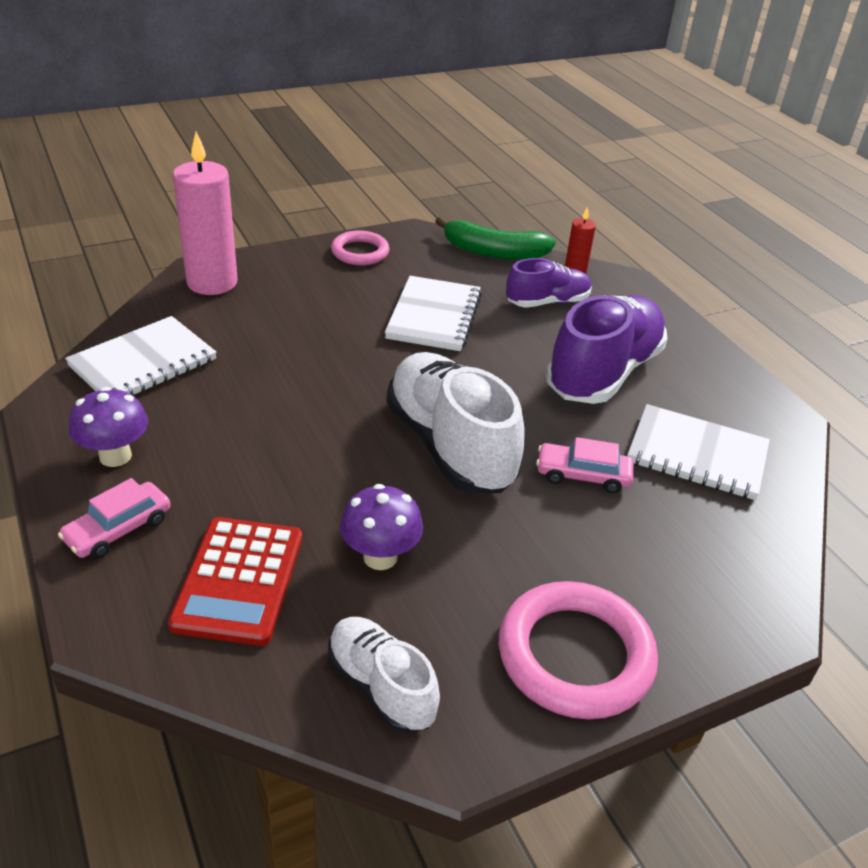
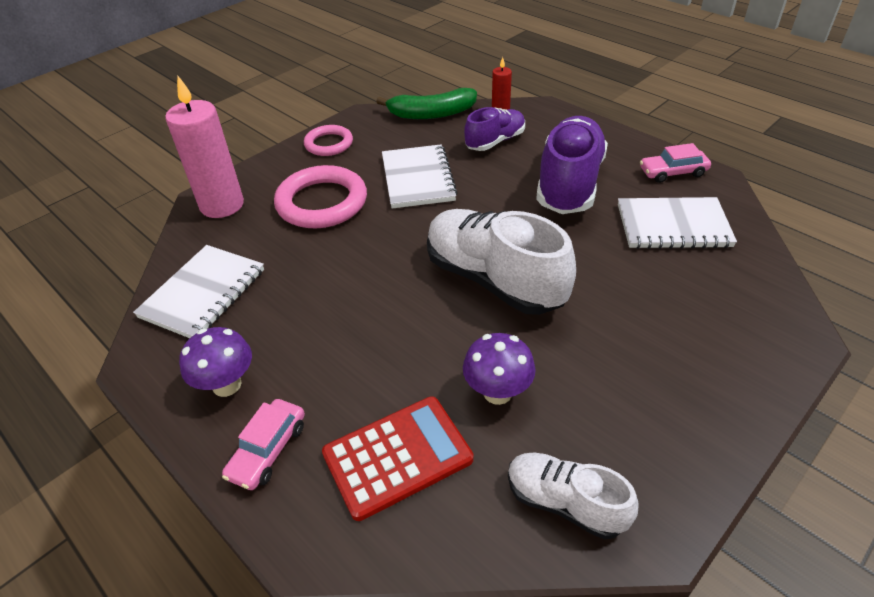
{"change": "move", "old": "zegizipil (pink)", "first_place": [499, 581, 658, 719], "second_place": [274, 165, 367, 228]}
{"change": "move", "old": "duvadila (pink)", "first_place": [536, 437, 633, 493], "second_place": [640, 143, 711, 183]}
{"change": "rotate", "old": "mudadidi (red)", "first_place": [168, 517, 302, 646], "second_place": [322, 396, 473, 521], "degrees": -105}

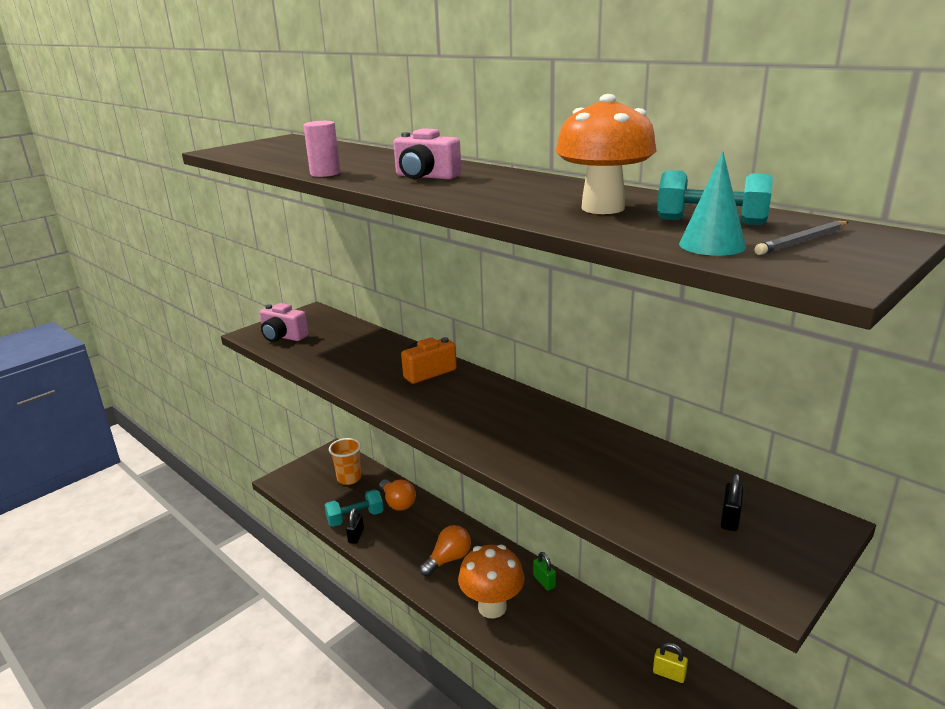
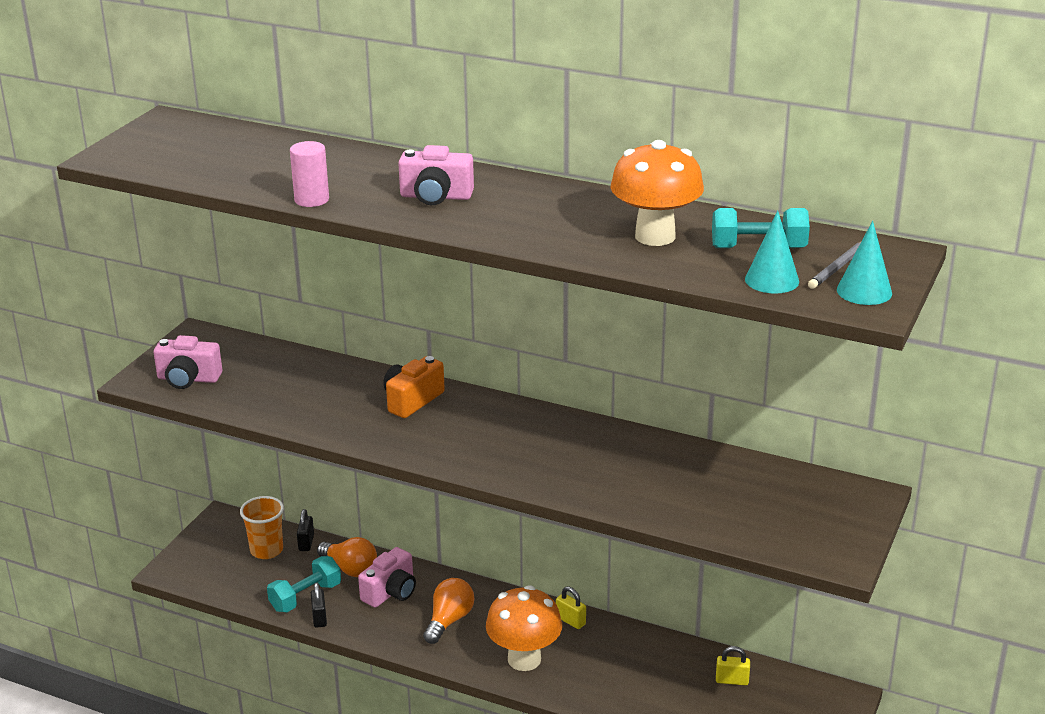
{"change": "insert", "new": "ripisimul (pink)", "second_place": [358, 547, 416, 608]}
{"change": "insert", "new": "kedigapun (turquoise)", "second_place": [837, 221, 892, 305]}
{"change": "move", "old": "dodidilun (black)", "first_place": [721, 474, 743, 531], "second_place": [297, 509, 314, 551]}
{"change": "recolor", "old": "dodidilun (green)", "new": "dodidilun (yellow)", "first_place": [533, 552, 556, 591], "second_place": [556, 586, 586, 629]}

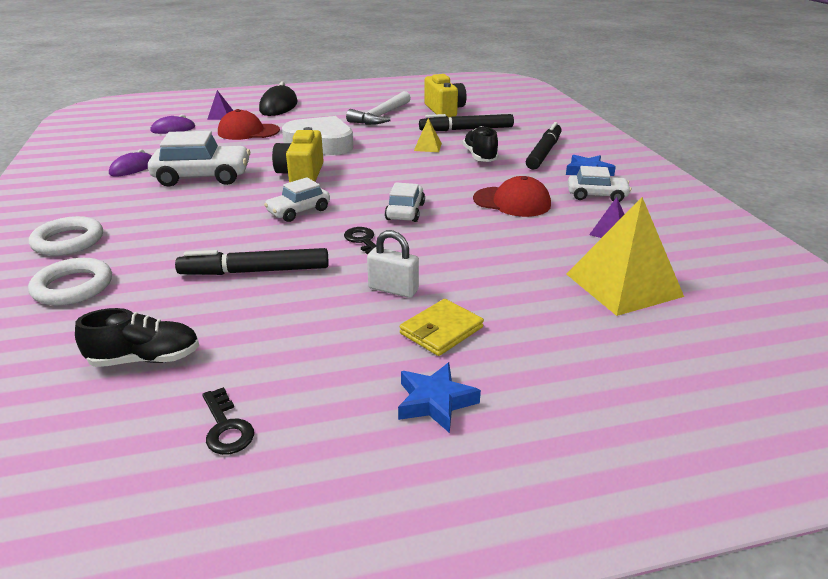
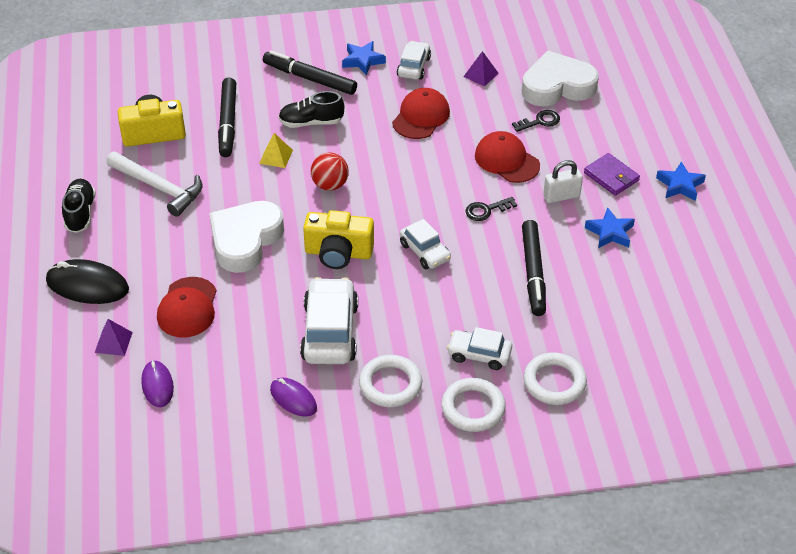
{"change": "insert", "new": "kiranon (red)", "second_place": [311, 153, 349, 191]}
{"change": "insert", "new": "zegizipil (white)", "second_place": [359, 355, 422, 407]}
{"change": "insert", "new": "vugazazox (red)", "second_place": [475, 131, 540, 183]}
{"change": "insert", "new": "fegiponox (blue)", "second_place": [585, 207, 635, 248]}
{"change": "move", "old": "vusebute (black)", "first_place": [75, 308, 199, 367], "second_place": [62, 179, 96, 233]}
{"change": "move", "old": "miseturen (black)", "first_place": [202, 387, 254, 455], "second_place": [512, 110, 560, 132]}
{"change": "move", "old": "duvadila (white)", "first_place": [385, 183, 425, 222], "second_place": [447, 327, 512, 370]}
{"change": "replace", "old": "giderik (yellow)", "new": "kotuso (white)", "first_place": [566, 197, 684, 316], "second_place": [522, 51, 599, 106]}
{"change": "recolor", "old": "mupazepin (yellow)", "new": "mupazepin (purple)", "first_place": [400, 299, 484, 356], "second_place": [584, 153, 640, 196]}
{"change": "rotate", "old": "dodidilun (white)", "first_place": [367, 230, 419, 298], "second_place": [543, 160, 583, 203], "degrees": 45}

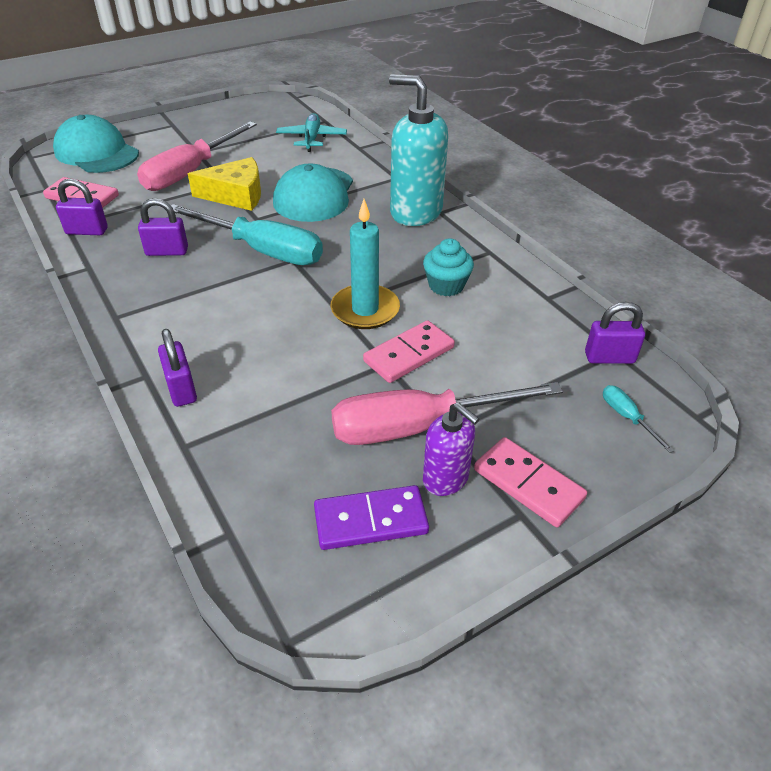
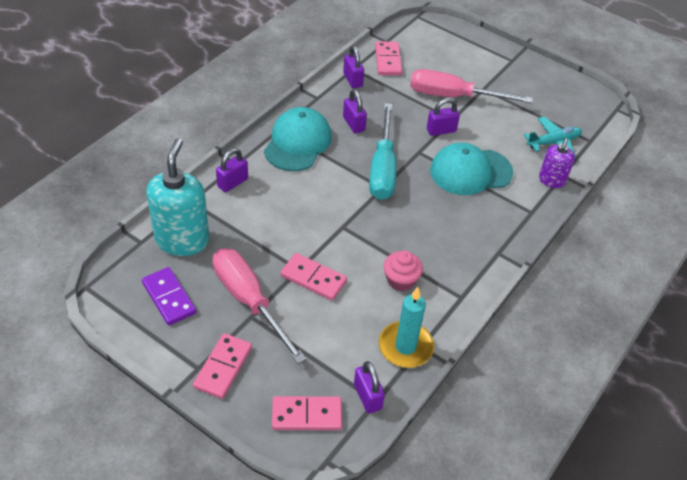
{"change": "move", "old": "vugazazox (turquoise)", "first_place": [53, 115, 139, 173], "second_place": [264, 107, 332, 171]}
{"change": "move", "old": "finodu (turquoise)", "first_place": [330, 199, 400, 329], "second_place": [379, 287, 434, 368]}
{"change": "move", "old": "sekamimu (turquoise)", "first_place": [389, 75, 448, 226], "second_place": [146, 138, 209, 256]}
{"change": "move", "old": "sekamimu (purple)", "first_place": [423, 403, 479, 496], "second_place": [539, 138, 575, 188]}
{"change": "replace", "old": "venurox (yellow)", "new": "dodidilun (purple)", "first_place": [188, 157, 261, 211], "second_place": [427, 98, 460, 136]}
{"change": "replace", "old": "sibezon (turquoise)", "new": "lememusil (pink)", "first_place": [603, 385, 675, 453], "second_place": [272, 396, 342, 430]}
{"change": "recolor", "old": "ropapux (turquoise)", "new": "ropapux (pink)", "first_place": [423, 238, 474, 296], "second_place": [384, 251, 423, 292]}

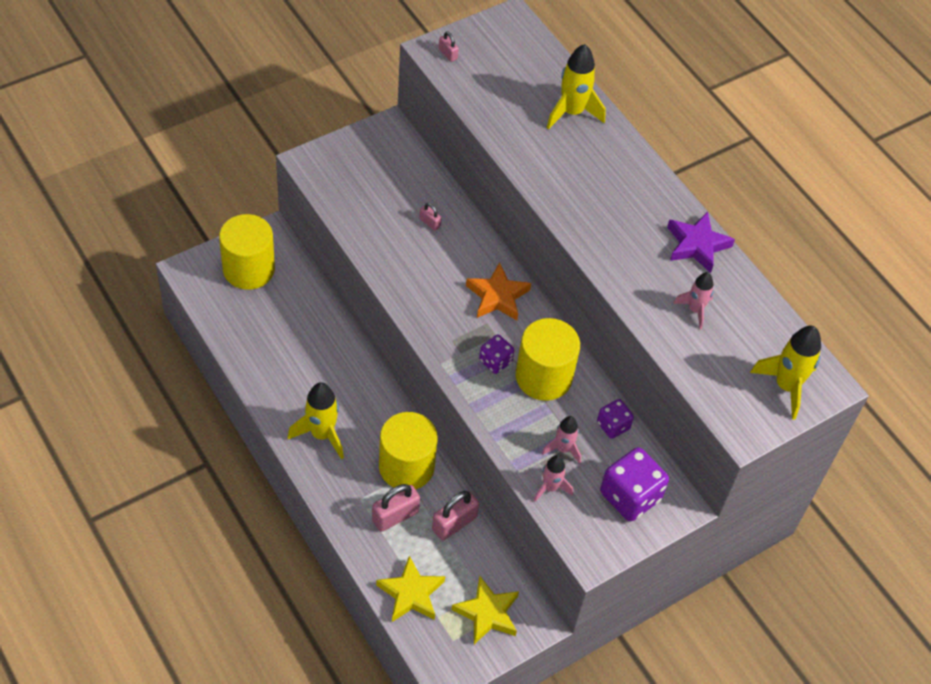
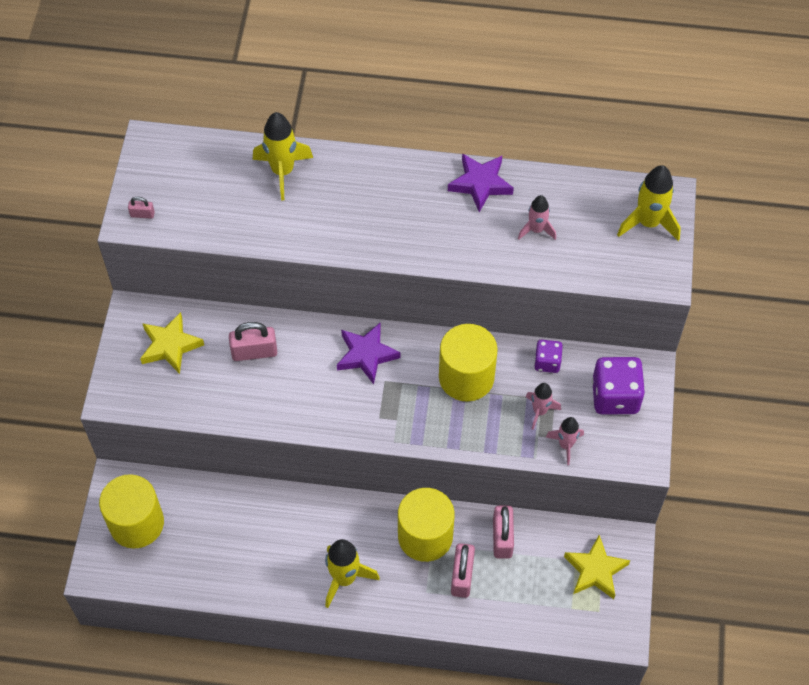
{"change": "delete", "old": "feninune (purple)", "first_place": [479, 334, 514, 374]}
{"change": "move", "old": "fegiponox (yellow)", "first_place": [376, 556, 445, 622], "second_place": [140, 312, 204, 374]}
{"change": "recolor", "old": "fegiponox (orange)", "new": "fegiponox (purple)", "first_place": [466, 262, 531, 320], "second_place": [337, 323, 401, 384]}
{"change": "resize", "old": "dodidilun (pink)", "first_place": [419, 203, 442, 231], "second_place": [229, 322, 277, 361], "factor": 1.93}

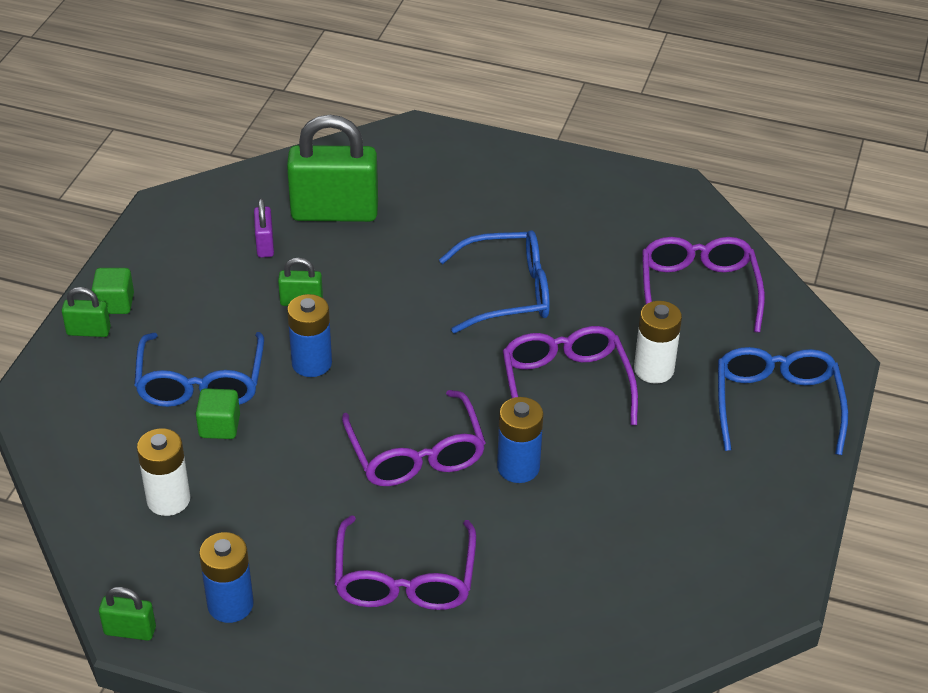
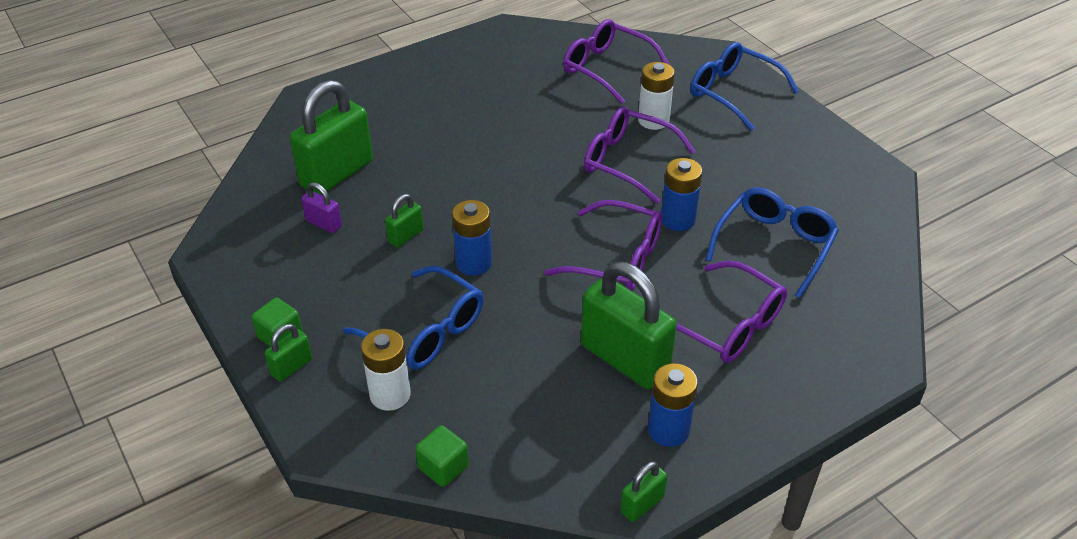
{"change": "insert", "new": "dodidilun (green)", "second_place": [581, 262, 677, 389]}
{"change": "move", "old": "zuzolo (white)", "first_place": [137, 428, 191, 516], "second_place": [361, 329, 411, 411]}
{"change": "move", "old": "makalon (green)", "first_place": [196, 388, 240, 439], "second_place": [415, 425, 469, 487]}
{"change": "move", "old": "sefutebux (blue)", "first_place": [439, 230, 550, 333], "second_place": [706, 188, 839, 299]}

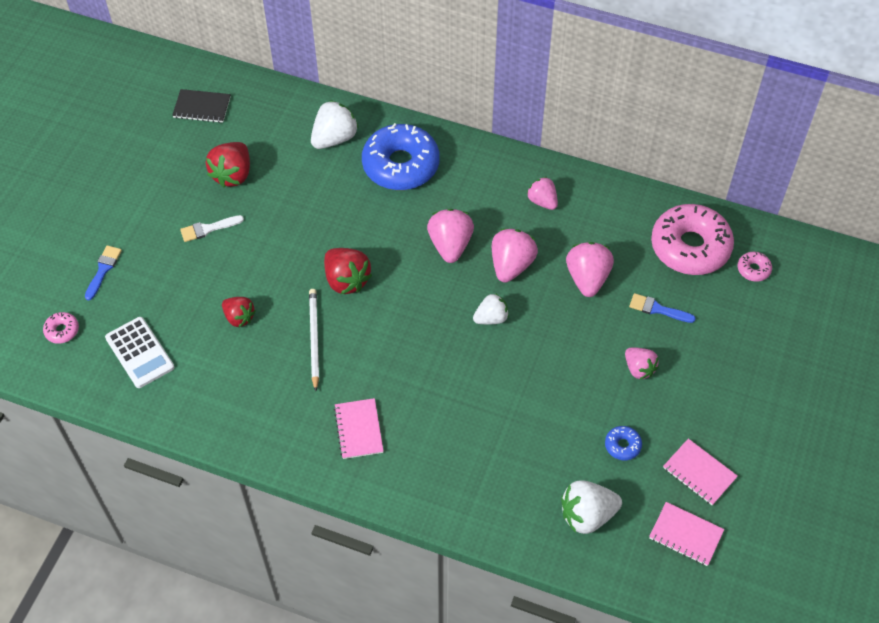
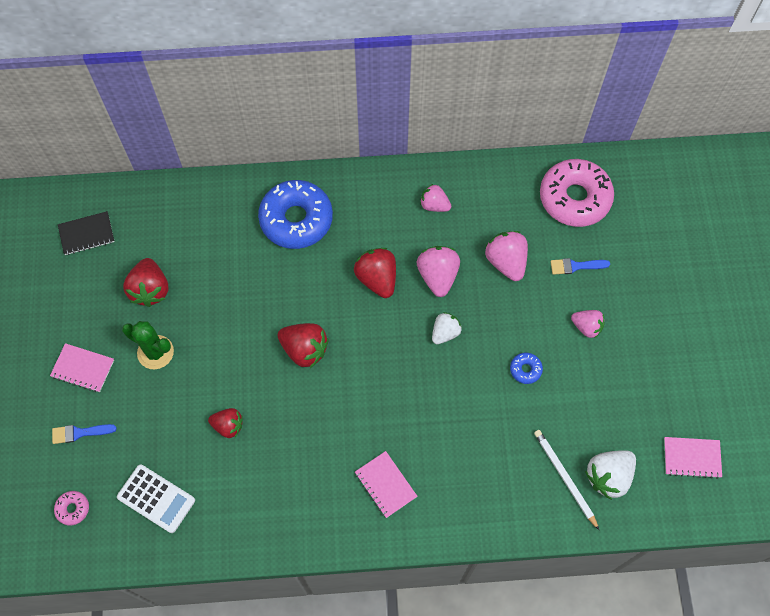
{"change": "delete", "old": "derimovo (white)", "first_place": [311, 100, 359, 149]}
{"change": "delete", "old": "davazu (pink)", "first_place": [738, 252, 772, 282]}
{"change": "move", "old": "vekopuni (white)", "first_place": [309, 289, 319, 391], "second_place": [534, 430, 599, 530]}
{"change": "move", "old": "davazu (blue)", "first_place": [605, 426, 642, 460], "second_place": [510, 353, 543, 384]}
{"change": "move", "old": "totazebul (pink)", "first_place": [663, 439, 738, 505], "second_place": [50, 343, 114, 392]}
{"change": "replace", "old": "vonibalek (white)", "new": "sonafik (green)", "first_place": [180, 215, 244, 242], "second_place": [122, 321, 174, 369]}
{"change": "recolor", "old": "derimovo (pink)", "new": "derimovo (red)", "first_place": [427, 209, 474, 263], "second_place": [354, 248, 396, 298]}
{"change": "rotate", "old": "vonibalek (blue)", "first_place": [85, 245, 122, 300], "second_place": [52, 424, 117, 444], "degrees": -90}

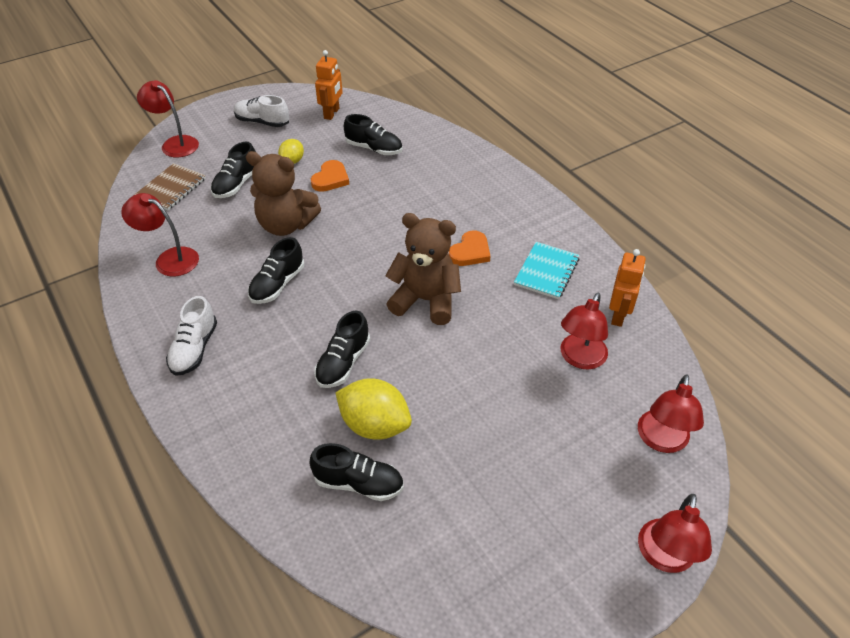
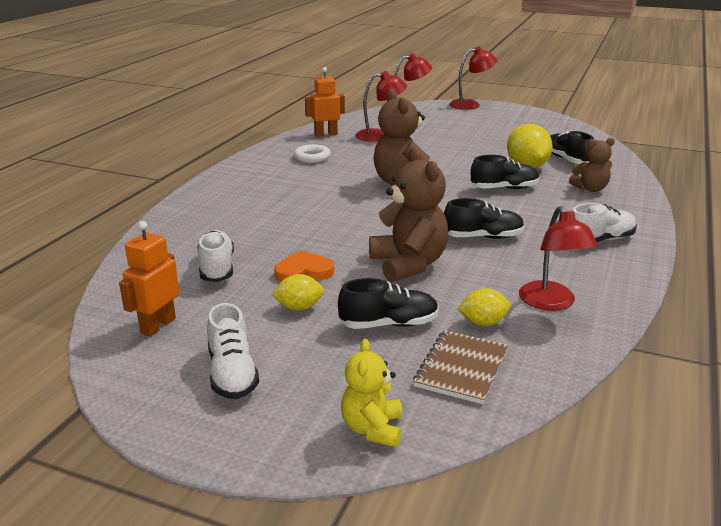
{"change": "delete", "old": "kotuso (orange)", "first_place": [449, 230, 491, 266]}
{"change": "insert", "new": "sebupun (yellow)", "second_place": [458, 288, 511, 326]}
{"change": "insert", "new": "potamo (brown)", "second_place": [569, 138, 615, 192]}
{"change": "replace", "old": "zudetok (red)", "new": "potamo (yellow)", "first_place": [137, 80, 199, 157], "second_place": [341, 339, 402, 447]}
{"change": "replace", "old": "totazebul (turquoise)", "new": "zegizipil (white)", "first_place": [514, 242, 580, 299], "second_place": [294, 144, 331, 163]}
{"change": "recolor", "old": "vusebute (black)", "new": "vusebute (white)", "first_place": [344, 114, 403, 155], "second_place": [197, 230, 234, 282]}
{"change": "rotate", "old": "totazebul (brown)", "first_place": [134, 163, 206, 210], "second_place": [413, 330, 508, 404], "degrees": -60}
{"change": "rotate", "old": "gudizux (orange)", "first_place": [315, 50, 343, 120], "second_place": [119, 221, 180, 337], "degrees": -45}

